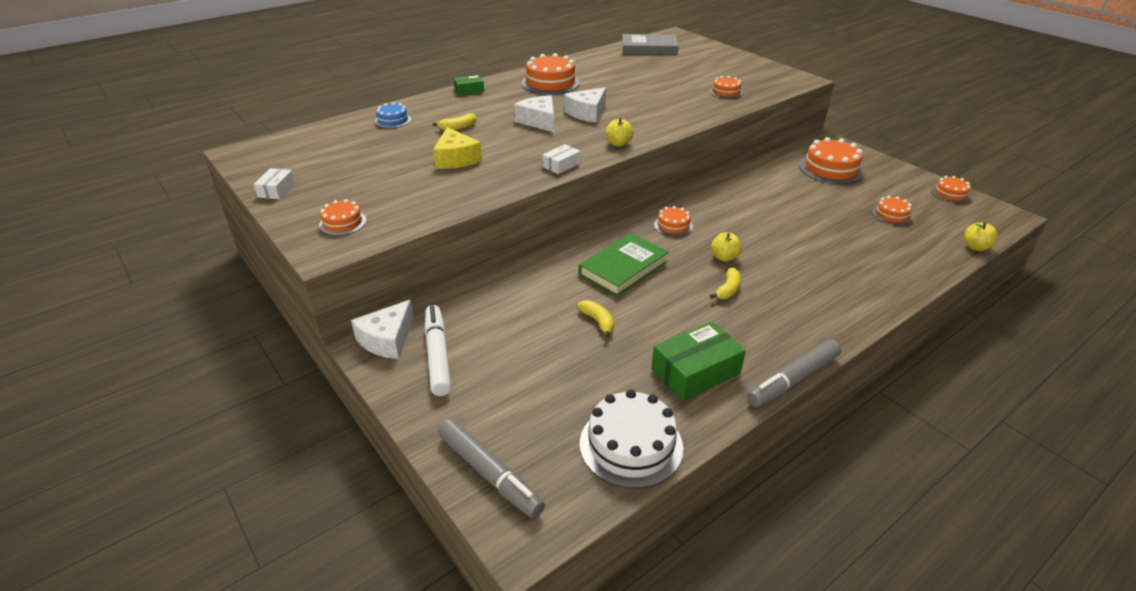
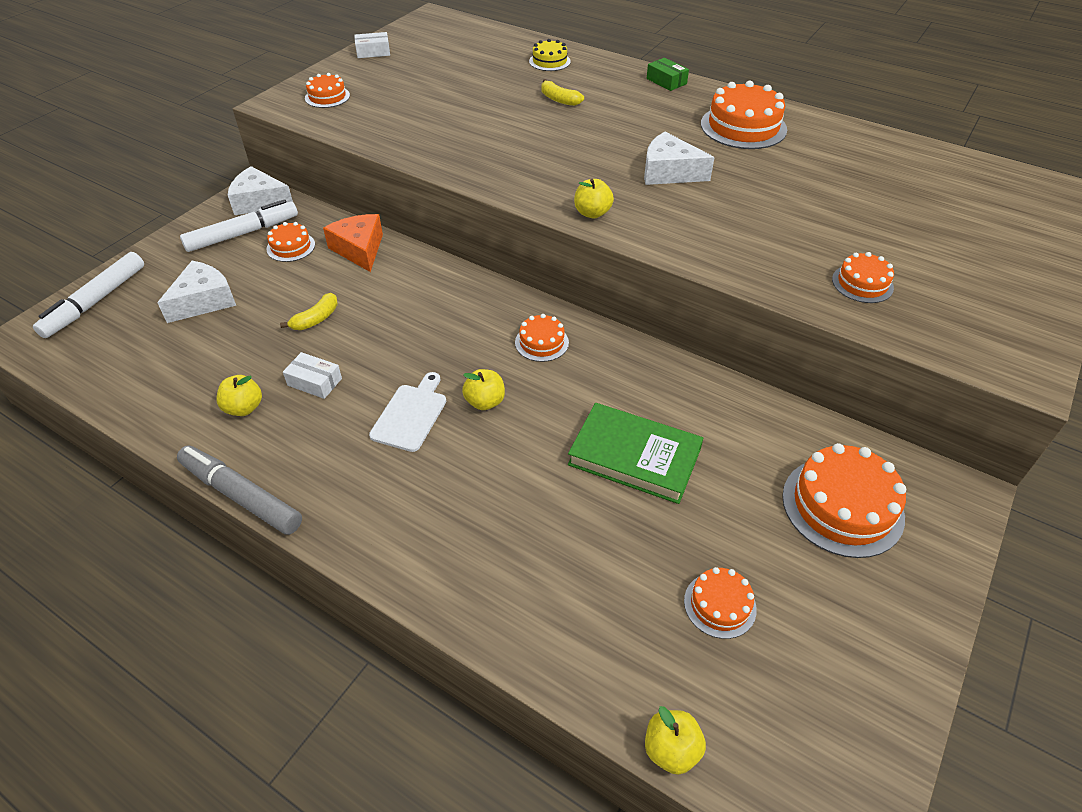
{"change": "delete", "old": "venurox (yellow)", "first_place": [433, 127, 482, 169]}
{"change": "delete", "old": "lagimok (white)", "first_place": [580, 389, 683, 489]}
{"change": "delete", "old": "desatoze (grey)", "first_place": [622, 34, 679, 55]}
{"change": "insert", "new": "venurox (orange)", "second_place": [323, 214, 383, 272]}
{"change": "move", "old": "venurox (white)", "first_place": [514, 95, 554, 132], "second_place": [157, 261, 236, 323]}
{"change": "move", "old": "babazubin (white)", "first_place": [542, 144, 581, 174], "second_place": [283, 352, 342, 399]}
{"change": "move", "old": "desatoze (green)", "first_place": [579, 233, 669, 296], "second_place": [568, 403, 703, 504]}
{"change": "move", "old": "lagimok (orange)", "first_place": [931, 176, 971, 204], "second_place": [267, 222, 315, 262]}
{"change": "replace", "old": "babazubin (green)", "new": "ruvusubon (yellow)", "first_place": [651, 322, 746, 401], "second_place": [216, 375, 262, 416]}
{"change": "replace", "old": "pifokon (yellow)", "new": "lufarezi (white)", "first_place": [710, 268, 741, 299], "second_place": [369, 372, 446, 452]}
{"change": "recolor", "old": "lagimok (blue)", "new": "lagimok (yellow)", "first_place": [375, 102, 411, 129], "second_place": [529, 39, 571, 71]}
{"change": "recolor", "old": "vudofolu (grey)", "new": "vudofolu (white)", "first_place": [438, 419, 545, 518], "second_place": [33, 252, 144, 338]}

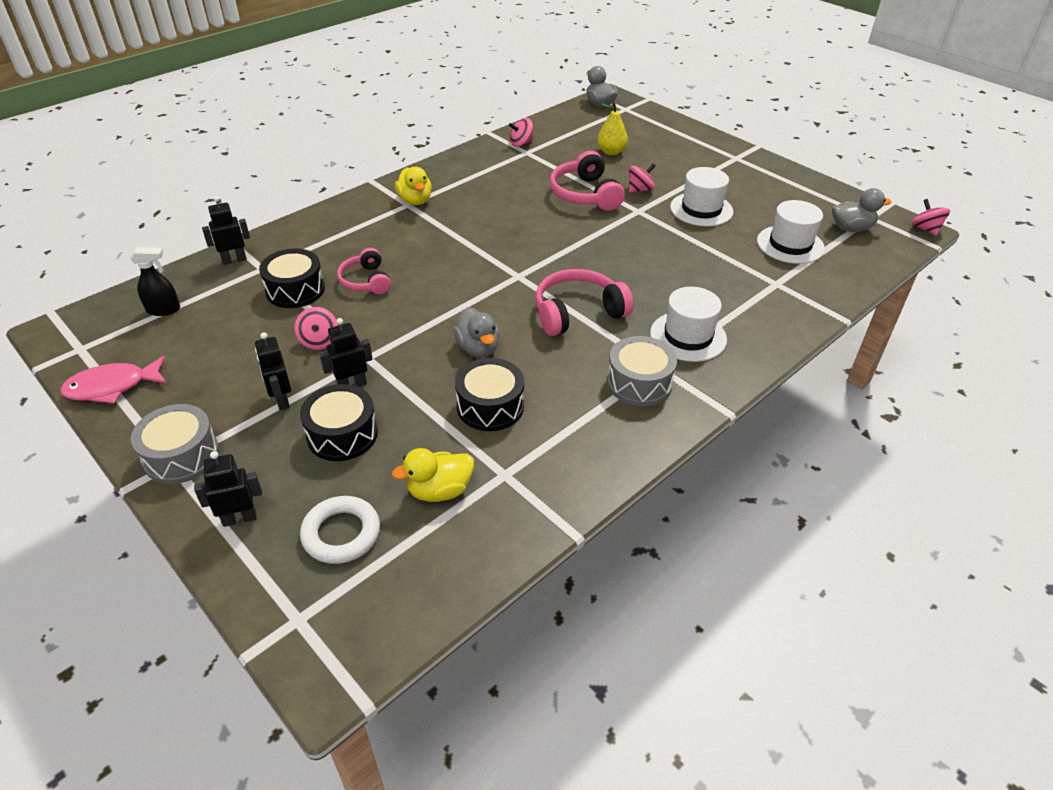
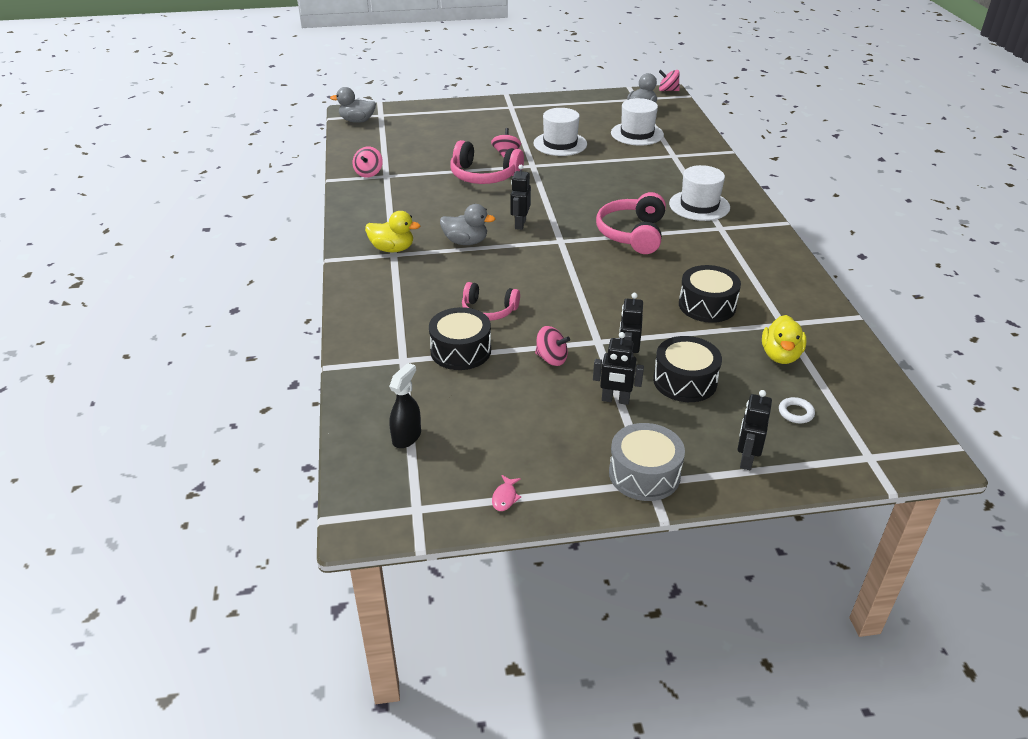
{"change": "delete", "old": "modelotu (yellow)", "first_place": [597, 102, 628, 155]}
{"change": "delete", "old": "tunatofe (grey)", "first_place": [607, 336, 677, 406]}
{"change": "move", "old": "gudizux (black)", "first_place": [202, 196, 250, 265], "second_place": [510, 165, 531, 230]}
{"change": "move", "old": "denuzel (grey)", "first_place": [453, 307, 500, 358], "second_place": [440, 204, 495, 245]}
{"change": "resize", "old": "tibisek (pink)", "first_place": [60, 356, 167, 404], "second_place": [492, 475, 521, 511], "factor": 0.44}
{"change": "resize", "old": "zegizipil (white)", "first_place": [300, 496, 380, 564], "second_place": [779, 397, 815, 423], "factor": 0.54}

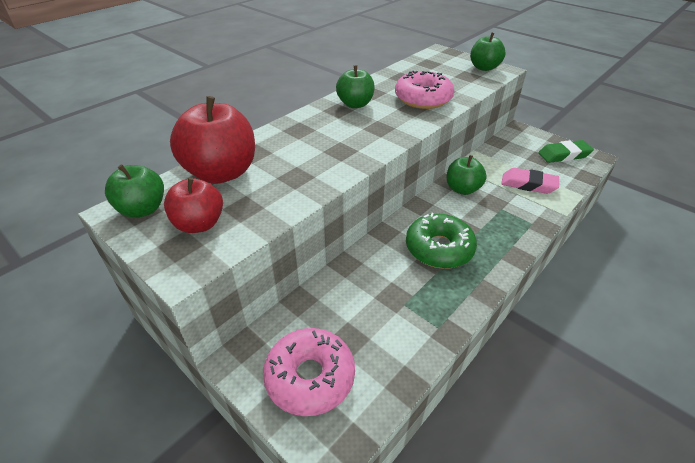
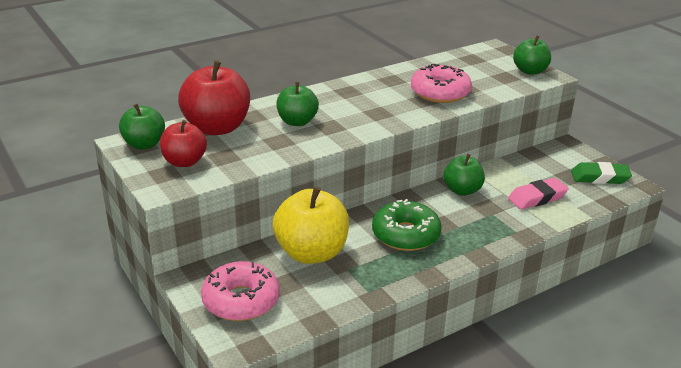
{"change": "insert", "new": "ruvusubon (yellow)", "second_place": [273, 186, 349, 264]}
{"change": "move", "old": "ruvusubon (green)", "first_place": [336, 65, 375, 108], "second_place": [276, 82, 319, 126]}
{"change": "rotate", "old": "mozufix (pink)", "first_place": [501, 168, 559, 194], "second_place": [508, 178, 569, 210], "degrees": -60}

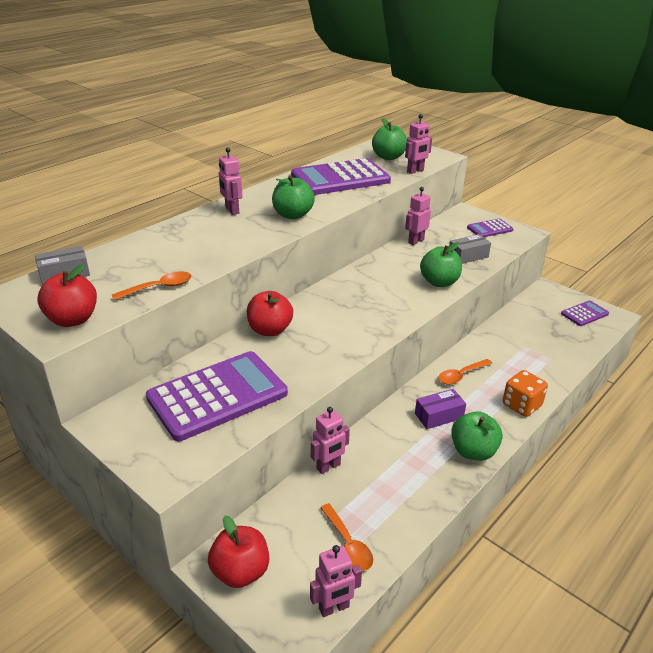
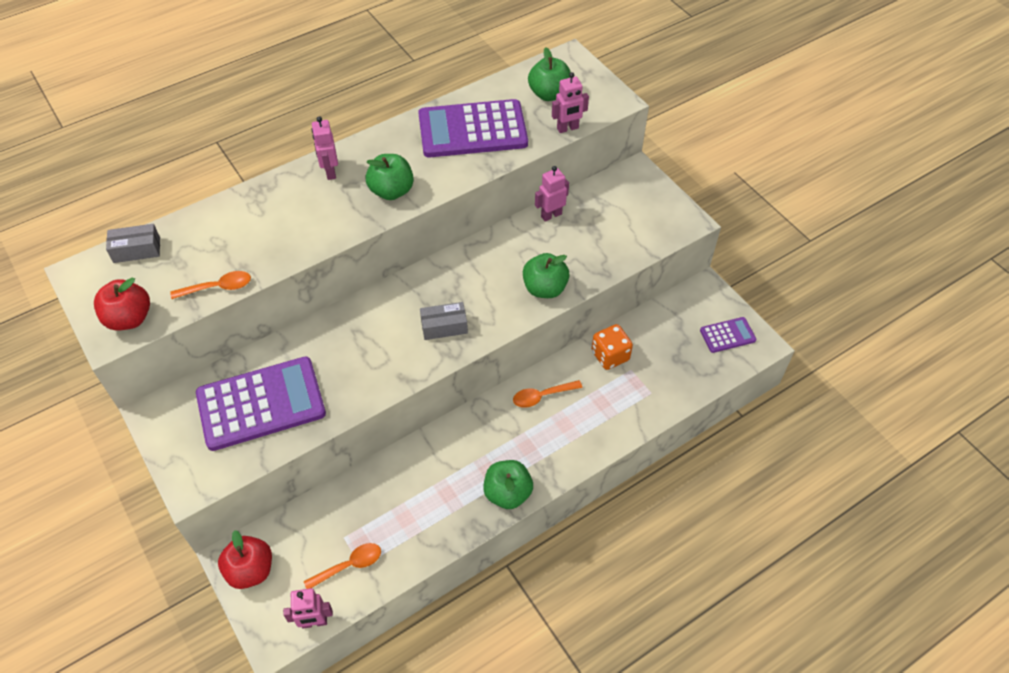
{"change": "delete", "old": "ruvusubon (red)", "first_place": [247, 291, 293, 336]}
{"change": "delete", "old": "gudizux (pink)", "first_place": [311, 407, 350, 474]}
{"change": "delete", "old": "babazubin (purple)", "first_place": [415, 389, 466, 429]}
{"change": "delete", "old": "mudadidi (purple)", "first_place": [467, 219, 514, 237]}
{"change": "move", "old": "babazubin (grey)", "first_place": [449, 234, 491, 264], "second_place": [420, 302, 468, 340]}
{"change": "move", "old": "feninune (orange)", "first_place": [503, 370, 548, 417], "second_place": [592, 324, 633, 370]}
{"change": "rotate", "old": "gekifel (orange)", "first_place": [320, 503, 373, 571], "second_place": [304, 543, 381, 589], "degrees": -105}

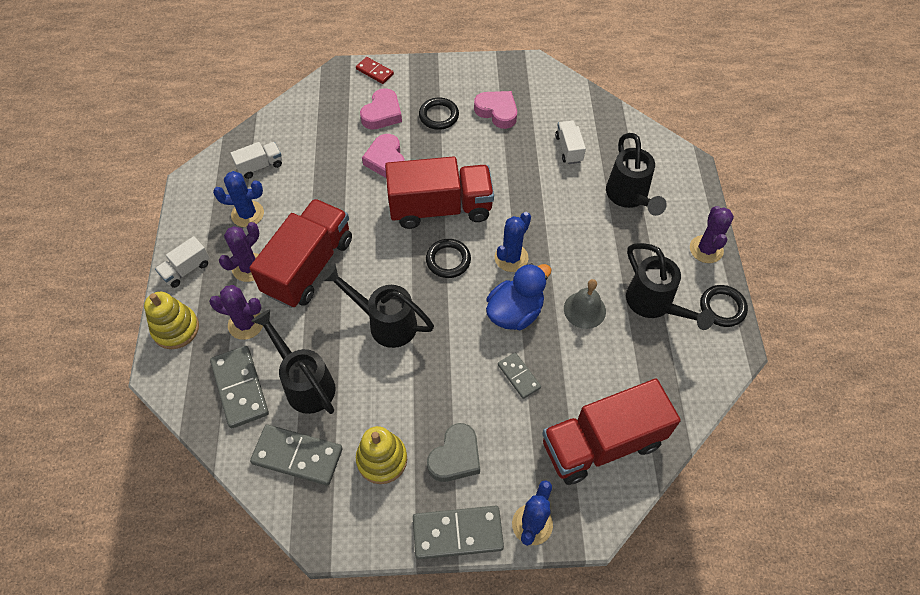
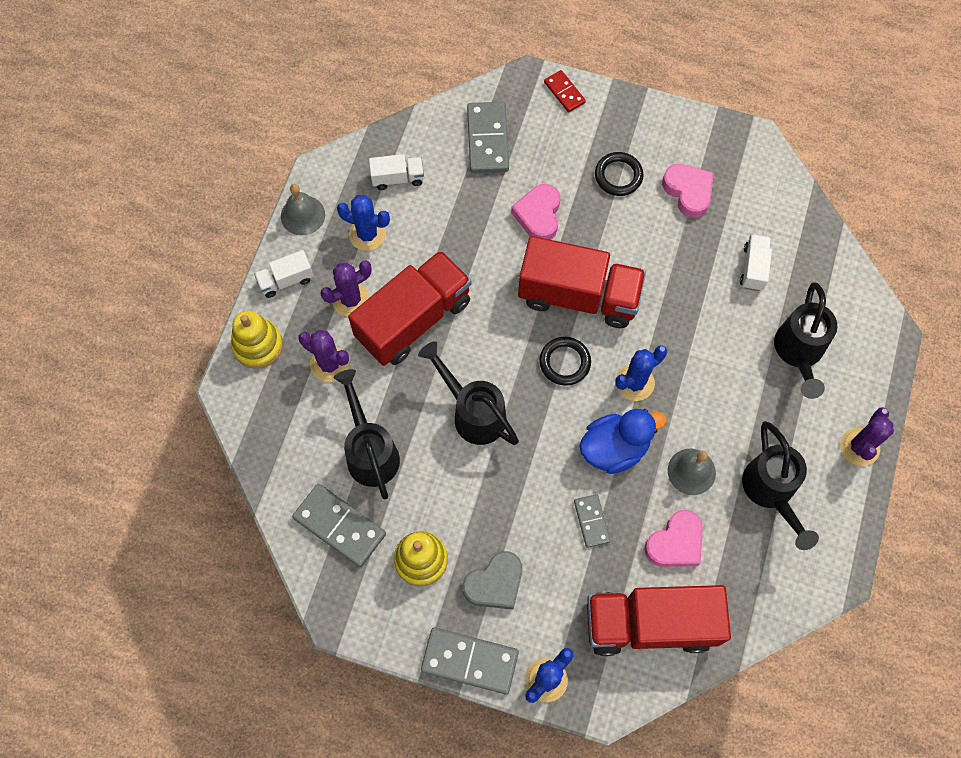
{"change": "delete", "old": "zegizipil (black)", "first_place": [700, 285, 748, 327]}
{"change": "insert", "new": "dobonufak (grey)", "second_place": [281, 184, 325, 235]}
{"change": "move", "old": "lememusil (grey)", "first_place": [210, 346, 269, 428], "second_place": [467, 102, 509, 173]}
{"change": "move", "old": "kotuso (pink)", "first_place": [360, 88, 402, 130], "second_place": [644, 510, 703, 567]}

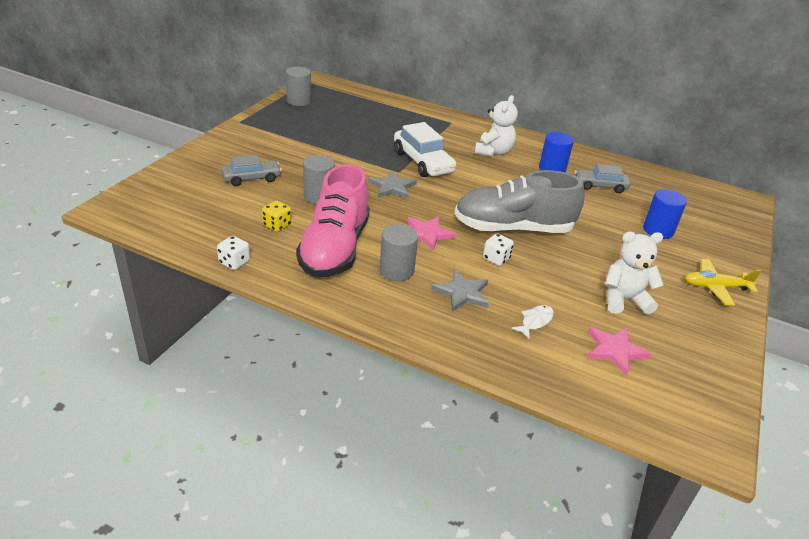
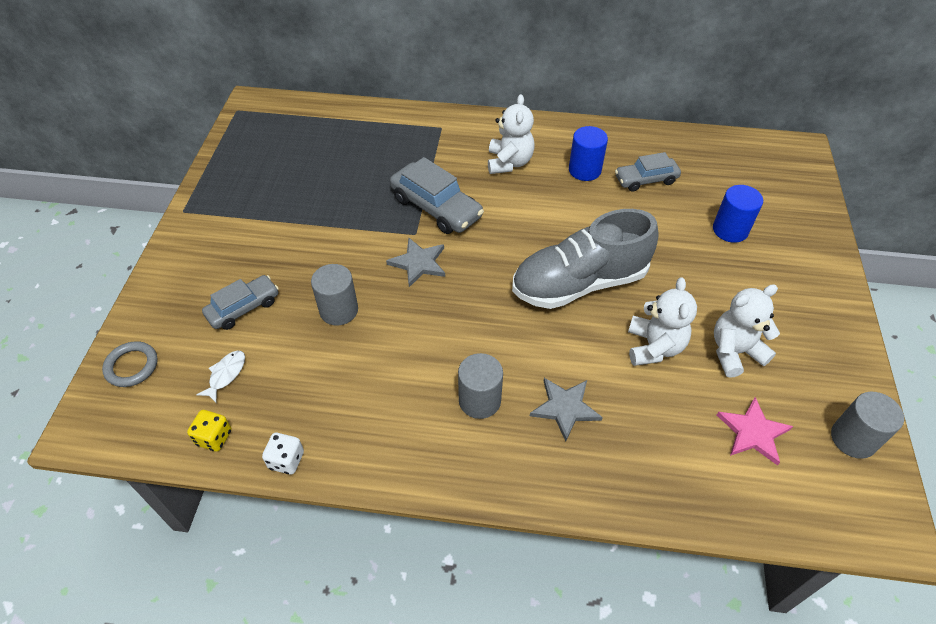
{"change": "delete", "old": "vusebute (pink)", "first_place": [296, 164, 370, 277]}
{"change": "delete", "old": "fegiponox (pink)", "first_place": [407, 216, 456, 251]}
{"change": "delete", "old": "feninune (white)", "first_place": [483, 233, 514, 266]}
{"change": "delete", "old": "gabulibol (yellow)", "first_place": [685, 259, 761, 306]}
{"change": "insert", "new": "zegizipil (grey)", "second_place": [102, 341, 158, 387]}
{"change": "insert", "new": "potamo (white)", "second_place": [628, 277, 697, 366]}
{"change": "move", "old": "feninune (yellow)", "first_place": [262, 201, 291, 232], "second_place": [187, 410, 232, 452]}
{"change": "move", "old": "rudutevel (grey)", "first_place": [286, 67, 311, 106], "second_place": [831, 392, 904, 459]}
{"change": "move", "old": "tibisek (white)", "first_place": [511, 305, 554, 339], "second_place": [196, 351, 245, 403]}
{"change": "recolor", "old": "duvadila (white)", "new": "duvadila (grey)", "first_place": [394, 122, 457, 177], "second_place": [390, 157, 484, 234]}

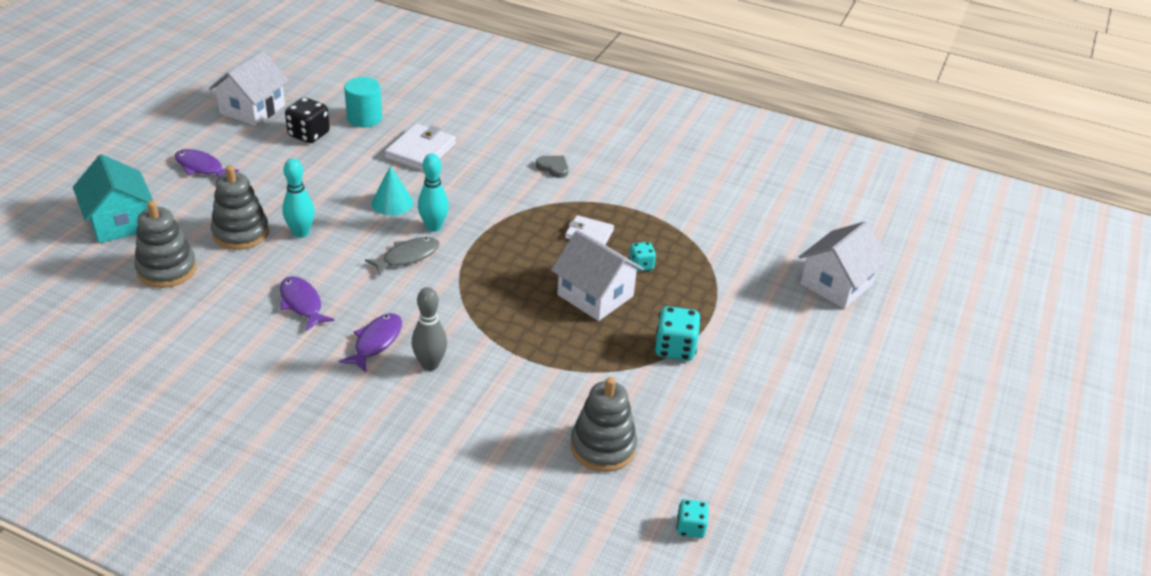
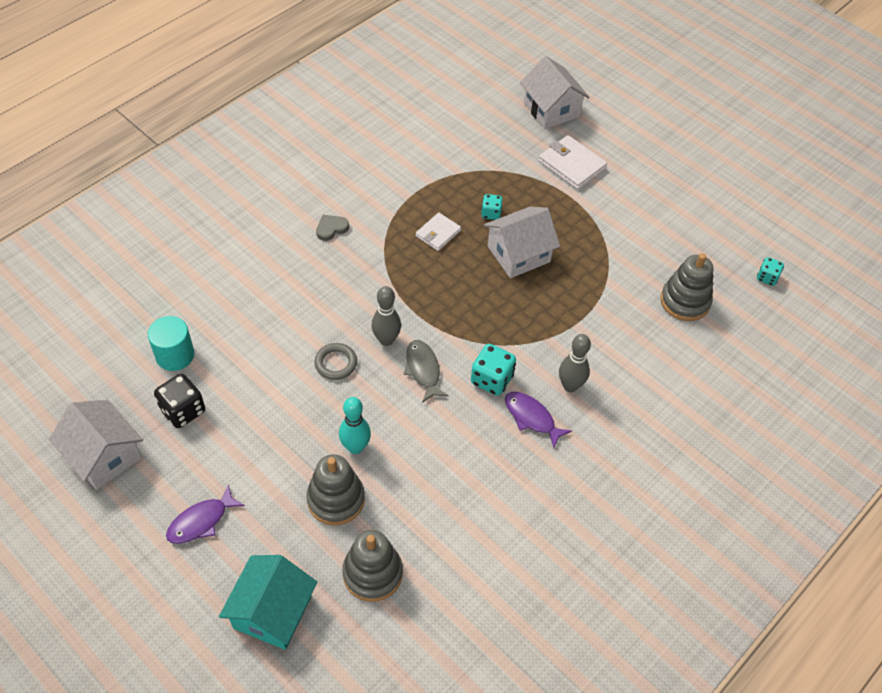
{"change": "delete", "old": "tibisek (purple)", "first_place": [280, 276, 335, 331]}
{"change": "move", "old": "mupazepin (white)", "first_place": [385, 123, 456, 171], "second_place": [538, 135, 607, 190]}
{"change": "move", "old": "feninune (turquoise)", "first_place": [654, 306, 701, 361], "second_place": [471, 344, 516, 396]}
{"change": "replace", "old": "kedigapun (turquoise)", "new": "zegizipil (grey)", "first_place": [372, 166, 413, 216], "second_place": [314, 343, 357, 380]}
{"change": "recolor", "old": "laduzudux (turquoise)", "new": "laduzudux (grey)", "first_place": [418, 153, 449, 232], "second_place": [371, 286, 401, 346]}
{"change": "rotate", "old": "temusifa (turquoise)", "first_place": [73, 154, 153, 243], "second_place": [219, 555, 317, 650], "degrees": -60}

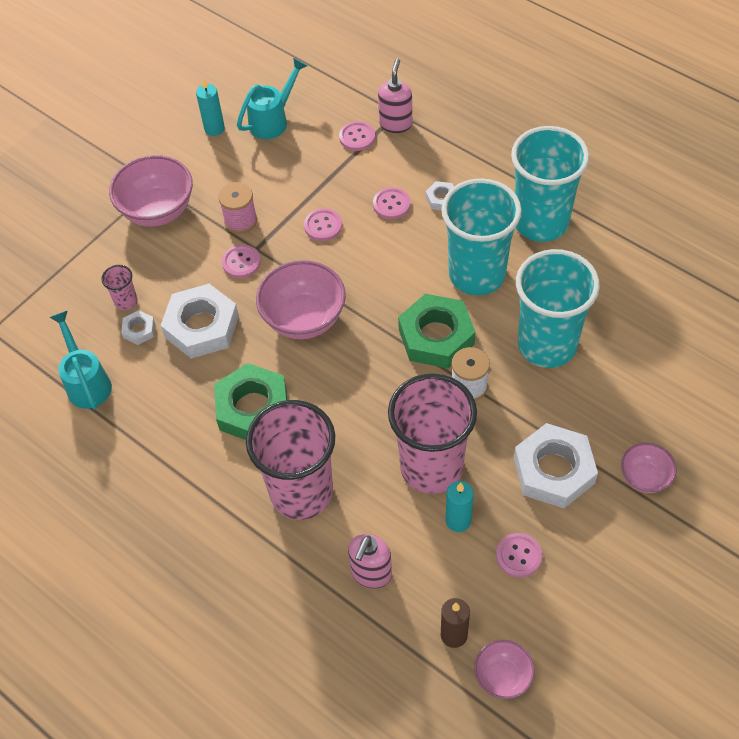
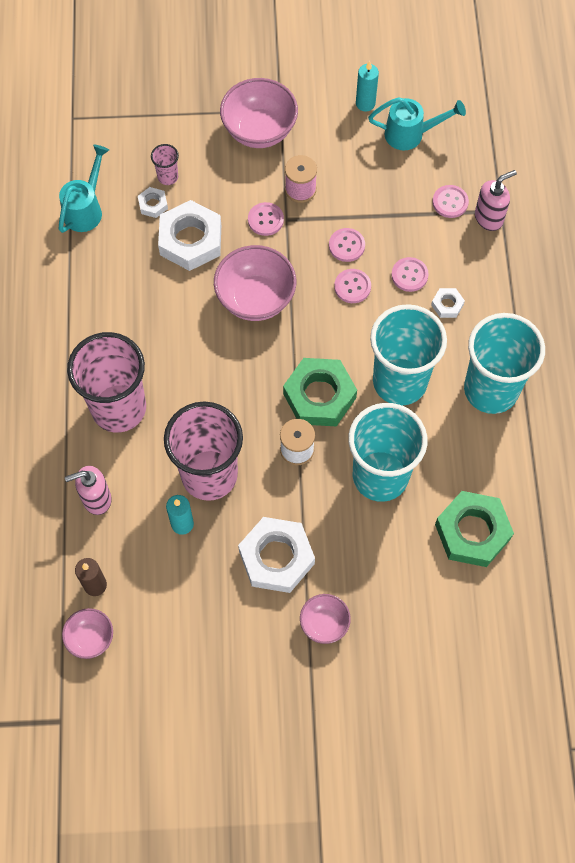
{"change": "move", "old": "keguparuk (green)", "first_place": [214, 363, 287, 440], "second_place": [435, 491, 514, 567]}
{"change": "move", "old": "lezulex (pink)", "first_place": [496, 533, 542, 578], "second_place": [334, 269, 371, 303]}

